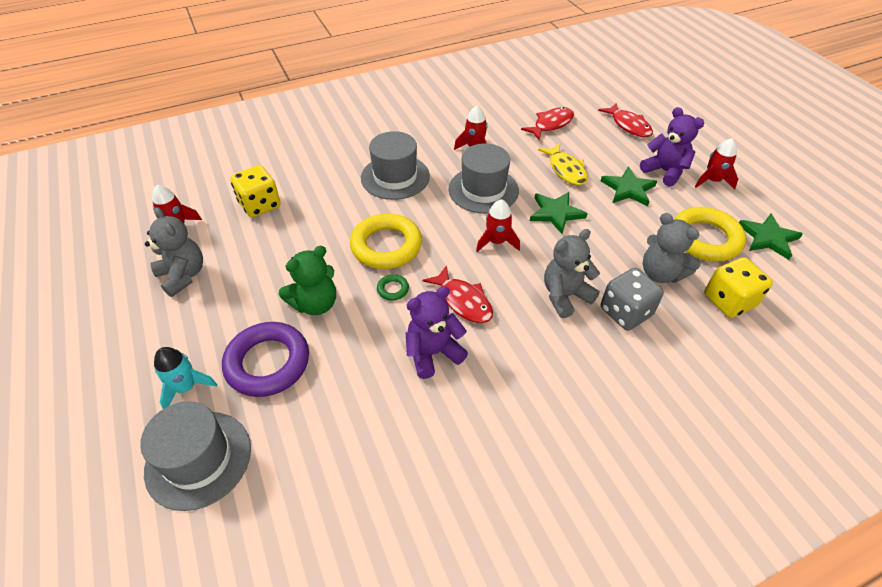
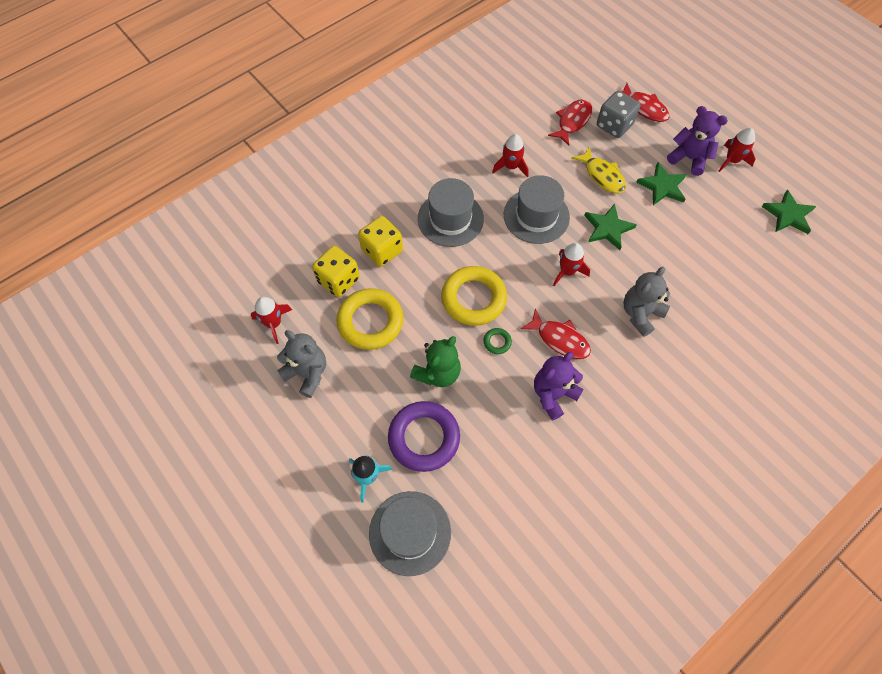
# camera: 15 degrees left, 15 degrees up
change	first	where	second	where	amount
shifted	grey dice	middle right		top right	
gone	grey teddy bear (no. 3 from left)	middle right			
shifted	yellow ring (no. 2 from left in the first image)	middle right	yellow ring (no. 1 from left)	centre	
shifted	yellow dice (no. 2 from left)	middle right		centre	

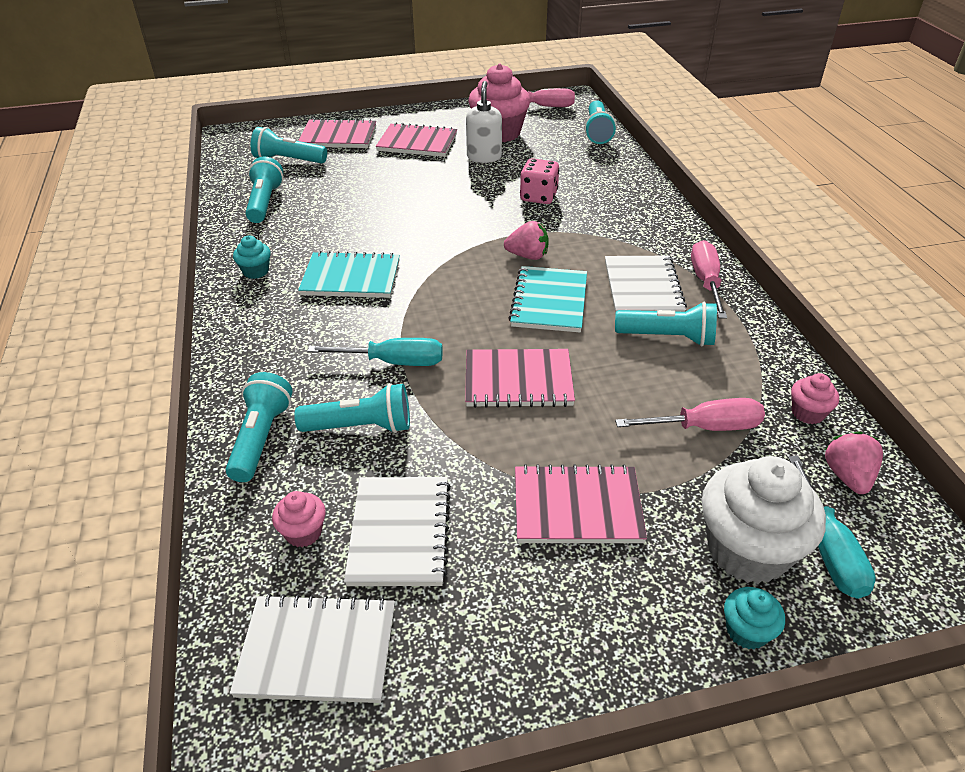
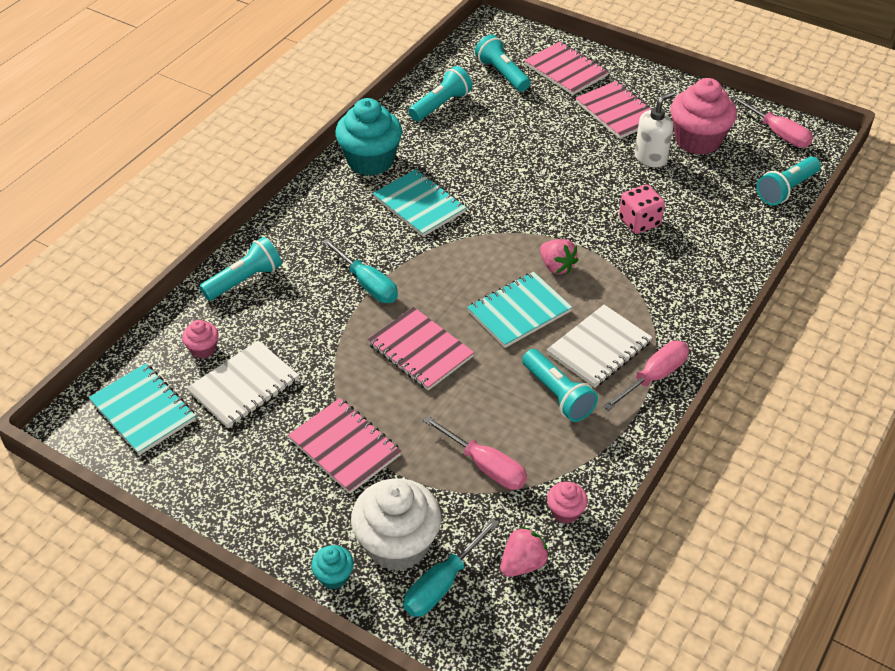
# camera: 45 degrees right, 5 degrees up
change	first	where	second	where	amount
repainted	white notebook (no. 1 from left)	bottom left	turquoise notebook (no. 1 from left)	middle left	
scaled	turquoise cupcake (no. 1 from left in the first image)	top left	turquoise cupcake (no. 2 from left)	top centre	x2.14
gone	turquoise flashlight (no. 4 from left)	centre			

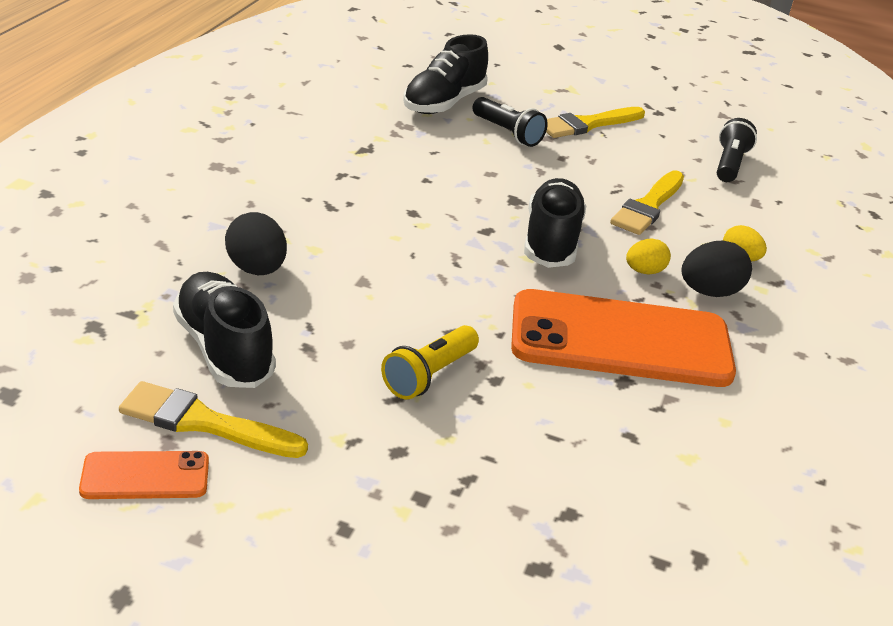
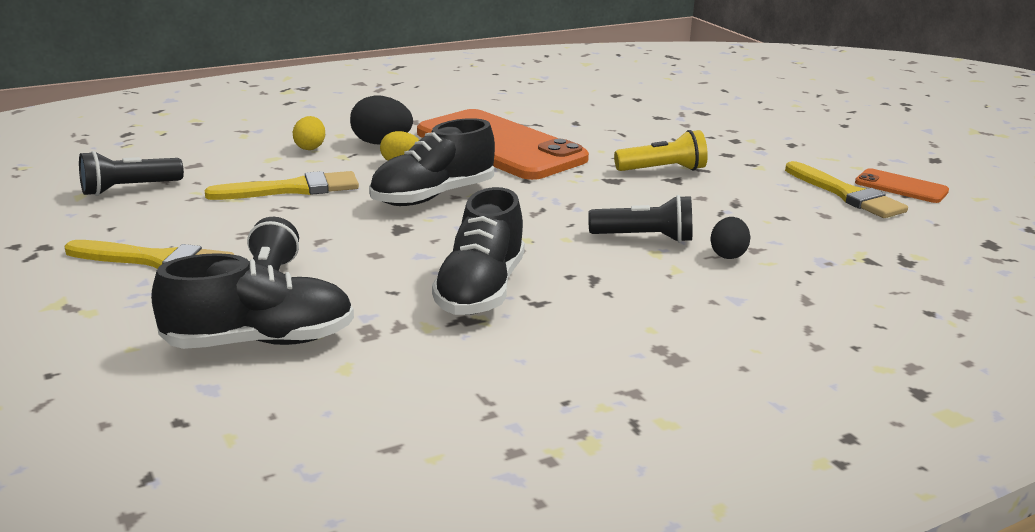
# camera: 135 degrees left, 10 degrees down
change	first	where	second	where	amount
shifted	black shoe (no. 1 from left in the first image)	middle left	black shoe (no. 3 from left)	centre	
scaled	black egg (no. 1 from left in the first image)	middle left	black egg (no. 2 from left)	middle right	x0.65
new			black flashlight (no. 3 from left)	centre	

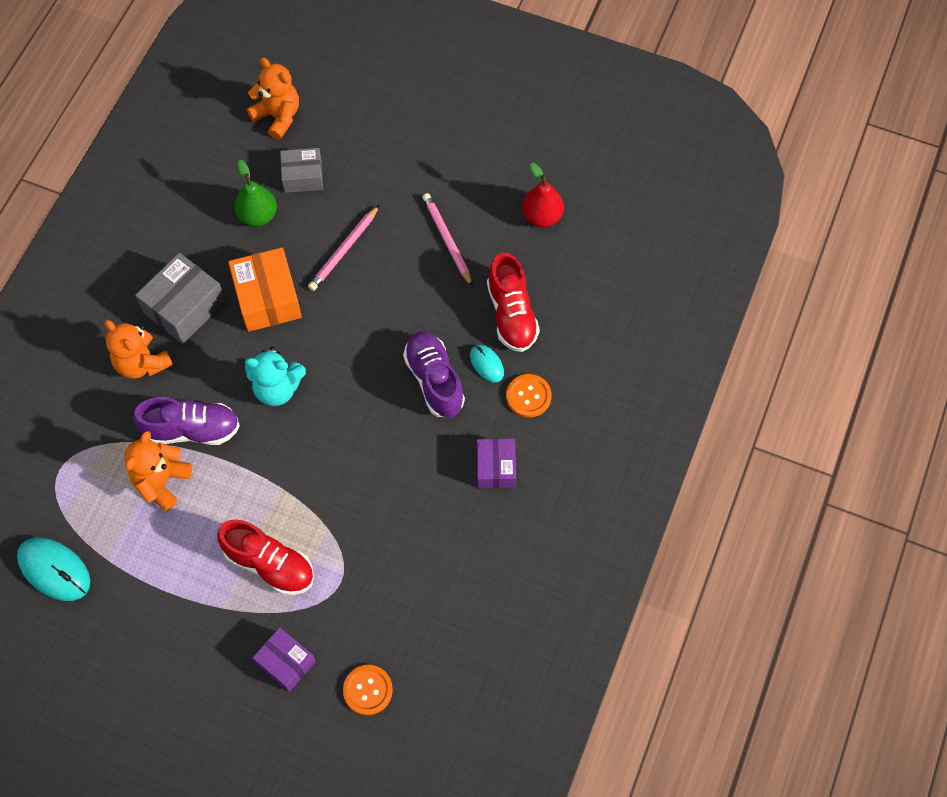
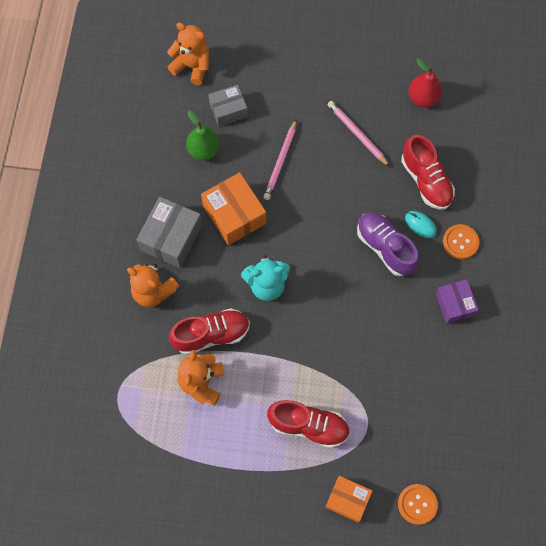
# camera: 15 degrees left, 5 degrees up
change	first	where	second	where	amount
gone	turquoise mouse (no. 1 from left)	bottom left			
repainted	purple shoe (no. 1 from left)	middle left	red shoe (no. 1 from left)	centre	
repainted	purple box (no. 1 from left)	bottom left	orange box (no. 2 from left)	bottom centre	

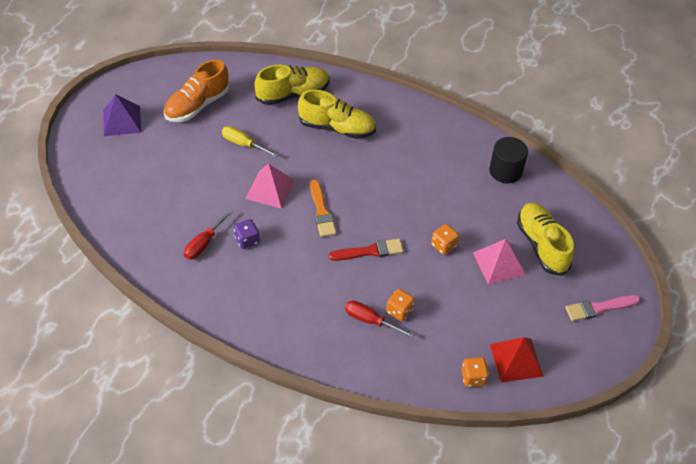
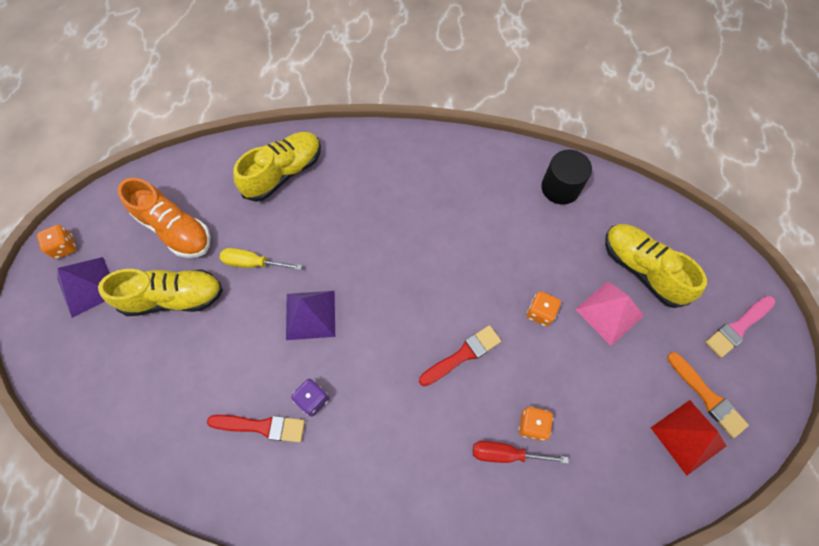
# camera: 20 degrees left, 15 degrees up
change	first	where	second	where	amount
rotated	orange shoe	top left		middle left	75 degrees counterclockwise
swapped	red screwdriver (no. 1 from left)	middle left	red brush (no. 1 from left)	bottom left	
repainted	pink pyramid (no. 1 from left)	centre	purple pyramid (no. 2 from left)	centre	
shifted	yellow shoe (no. 2 from left in the first image)	top centre	yellow shoe (no. 1 from left)	middle left	
shifted	orange brush	centre		bottom right	
shifted	orange dice (no. 3 from left in the first image)	bottom right	orange dice (no. 1 from left)	middle left	

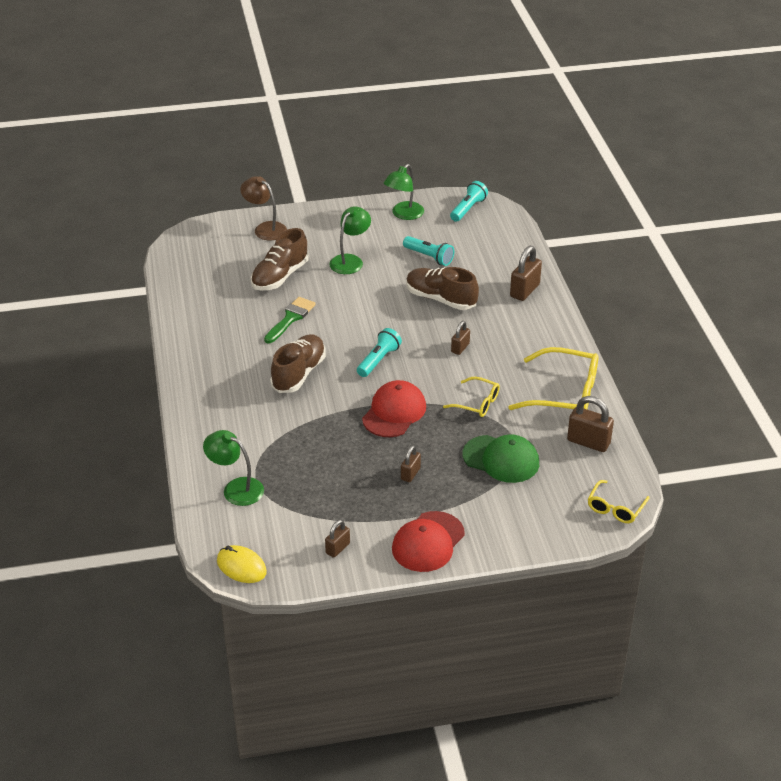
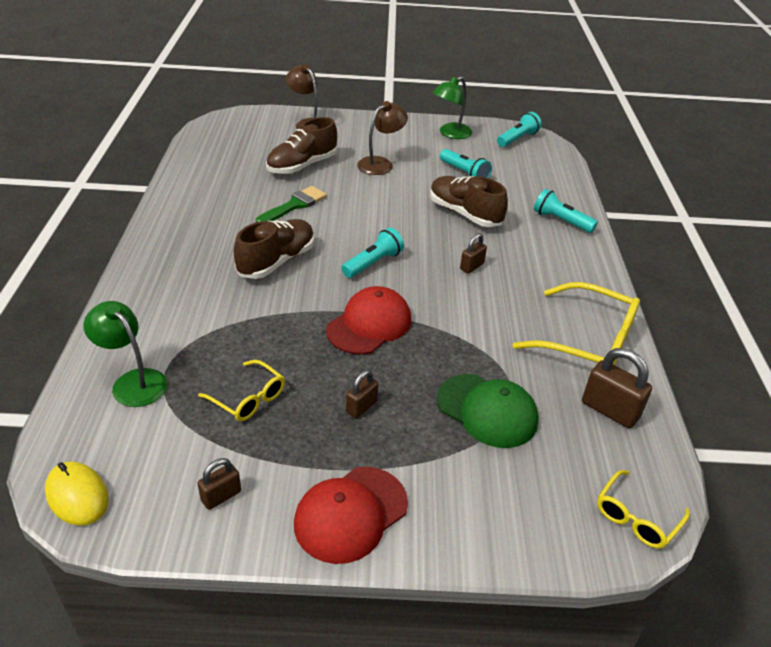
# camera: 10 degrees right, 0 degrees up
change	first	where	second	where	amount
repainted	green lamp (no. 2 from left)	top centre	brown lamp (no. 2 from left)	top centre	
shifted	yellow glasses (no. 1 from left)	centre		middle left	
swapped	brown padlock (no. 4 from left)	middle right	turquoise flashlight (no. 4 from left)	top right	

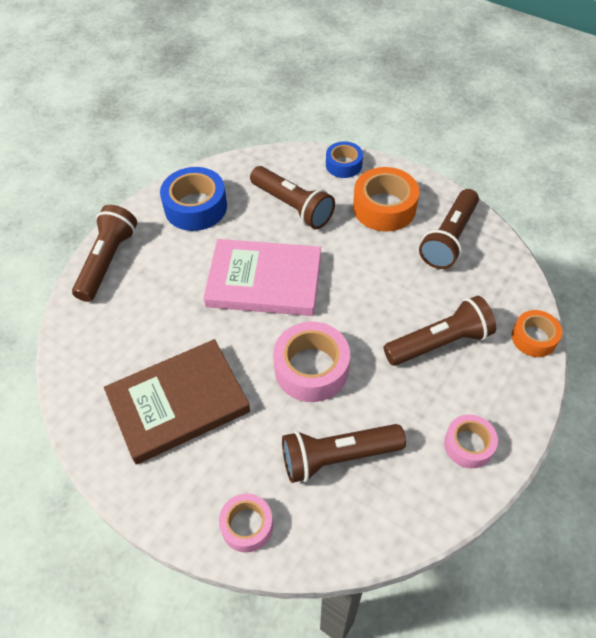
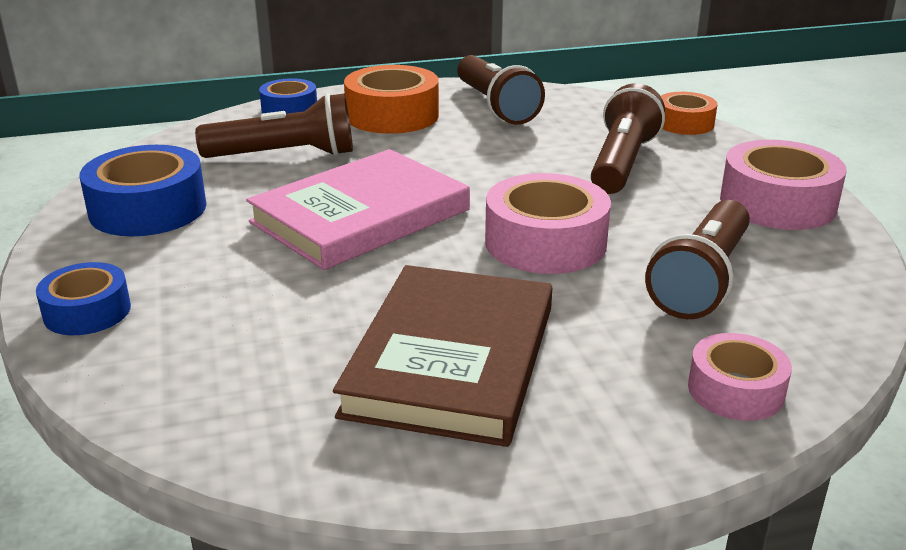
# camera: 50 degrees left, 25 degrees down
change	first	where	second	where	amount
swapped	brown flashlight (no. 1 from left)	middle left	blue tape (no. 1 from left)	middle left	
scaled	pink tape (no. 3 from left)	bottom right		middle right	x1.64

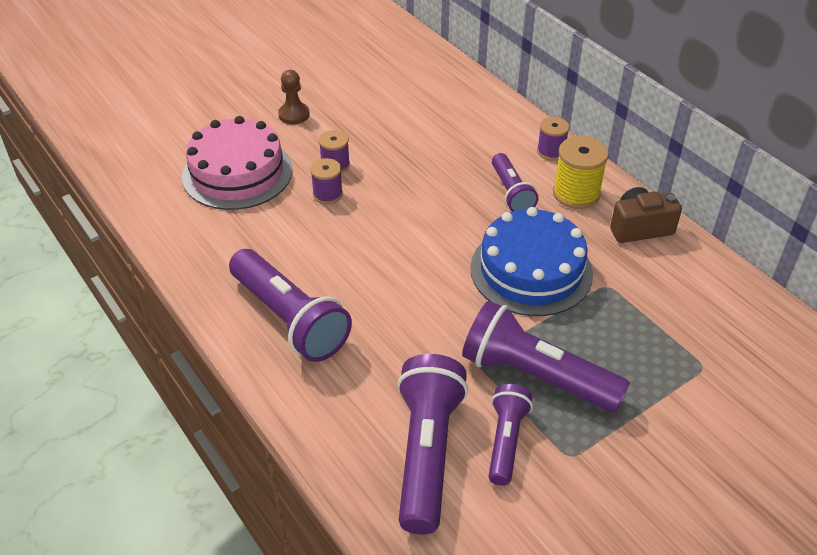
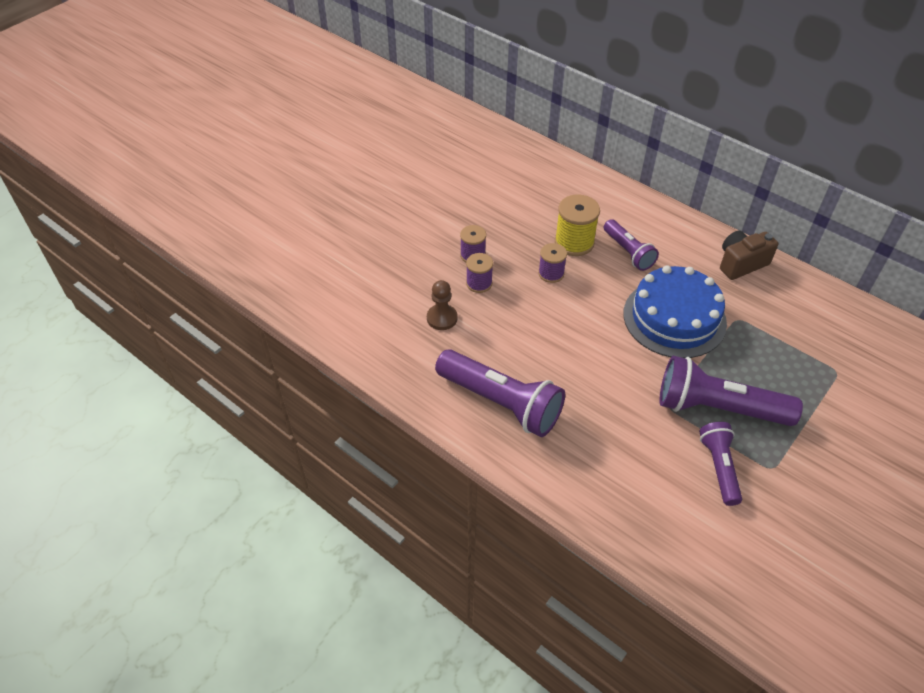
# camera: 15 degrees left, 5 degrees up
change	first	where	second	where	amount
gone	pink cake	top left			
shifted	brown pawn	top centre		centre	
gone	purple flashlight (no. 2 from left)	bottom centre			
shifted	purple spool (no. 3 from left)	top right		centre	
shifted	yellow spool	top right		top centre	

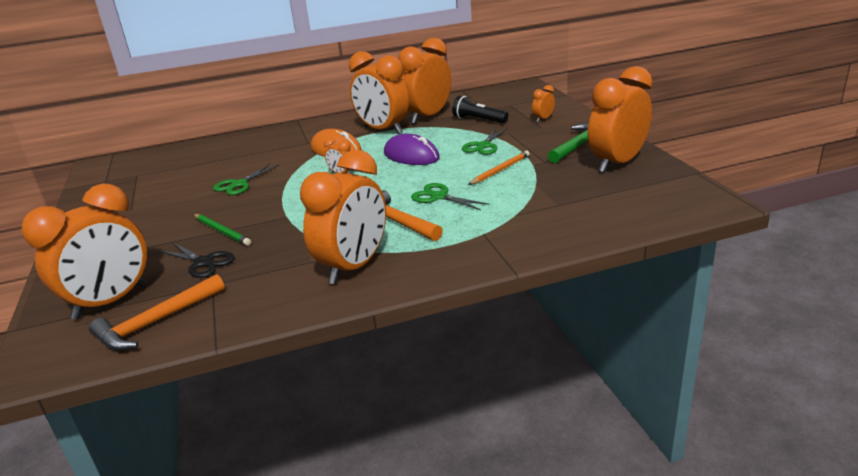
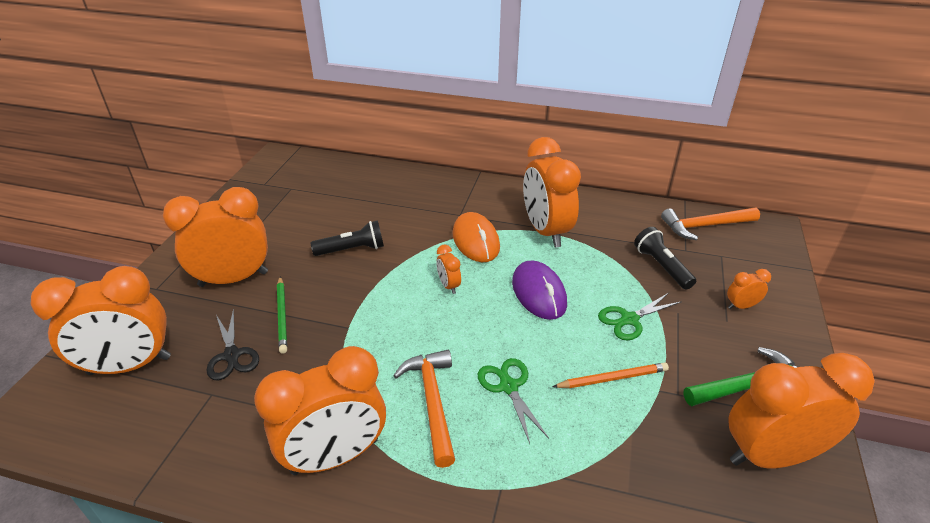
# camera: 30 degrees right, 10 degrees up
change	first	where	second	where	amount
shifted	orange hammer (no. 1 from left in the first image)	middle left	orange hammer (no. 2 from left)	middle right	
swapped	green scissors (no. 1 from left)	middle left	black flashlight (no. 1 from left)	centre	
shifted	orange clock (no. 5 from left in the first image)	top centre	orange clock (no. 2 from left)	middle left	

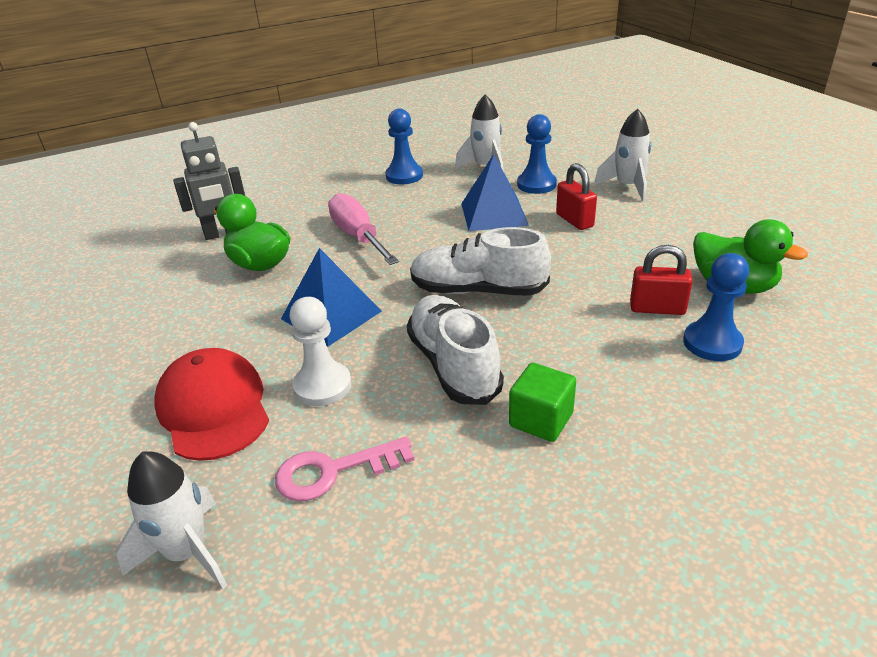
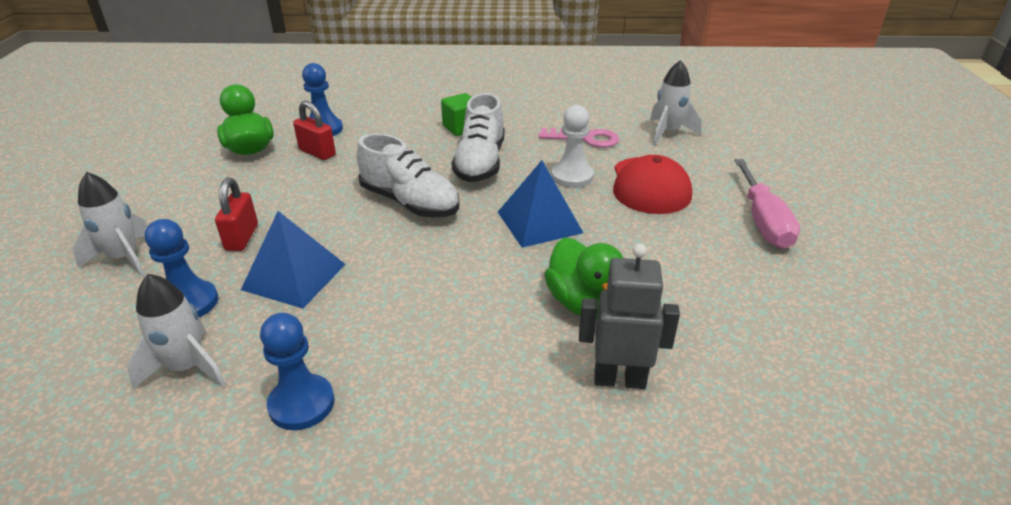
# camera: 155 degrees left, 0 degrees up
change	first	where	second	where	amount
shifted	pink screwdriver	centre		middle right	

